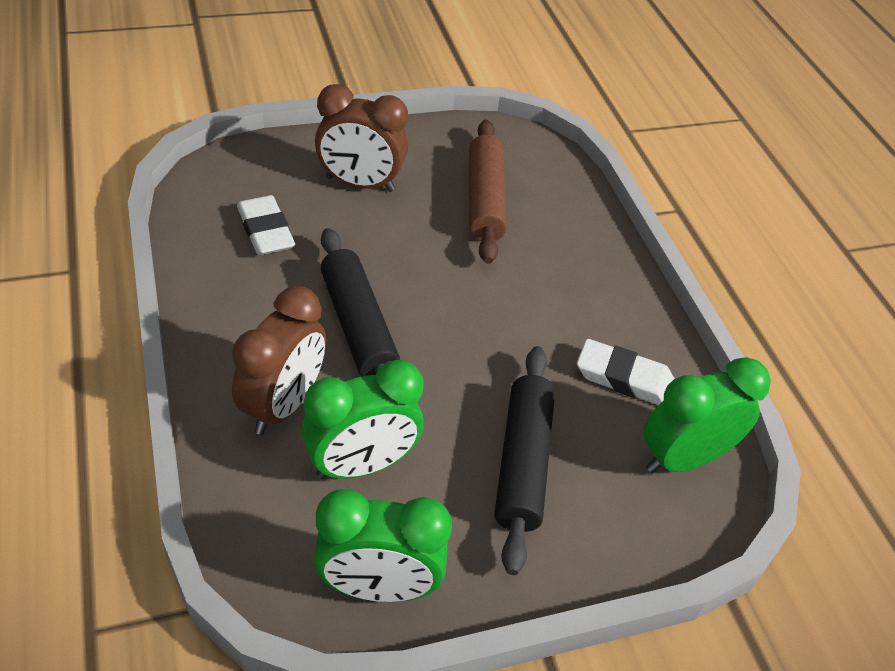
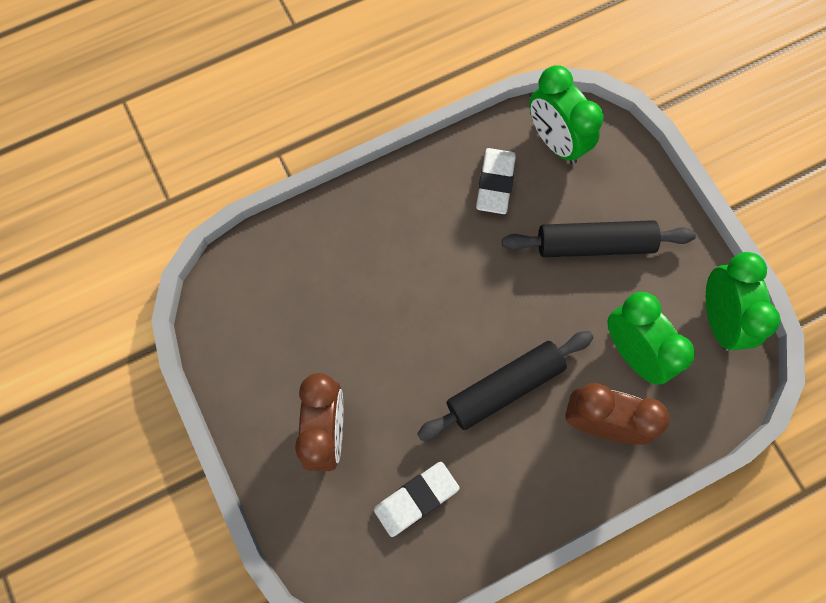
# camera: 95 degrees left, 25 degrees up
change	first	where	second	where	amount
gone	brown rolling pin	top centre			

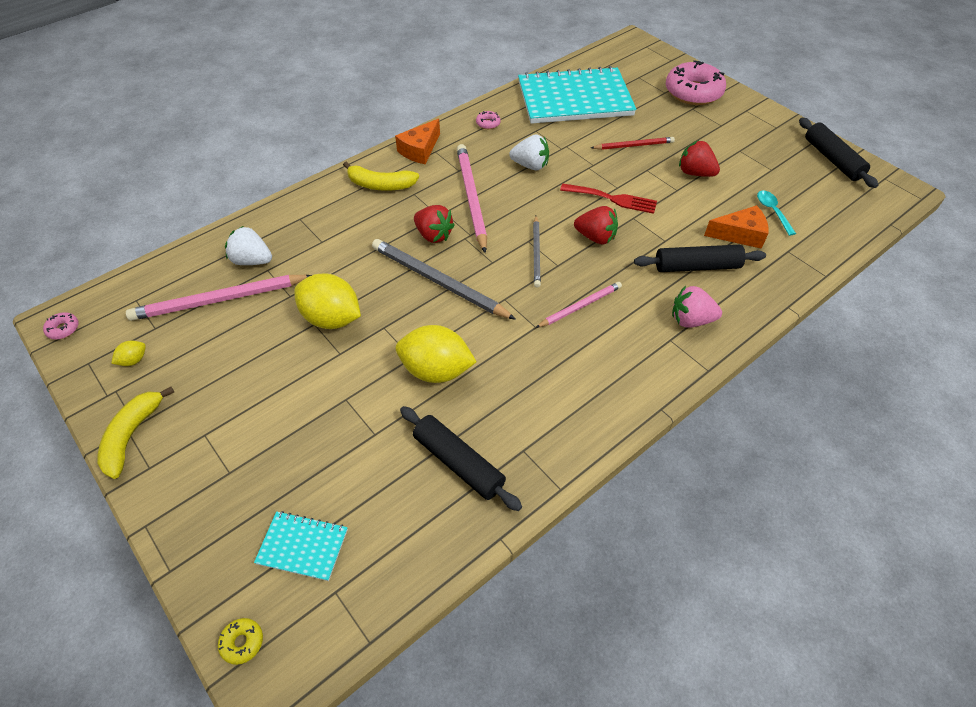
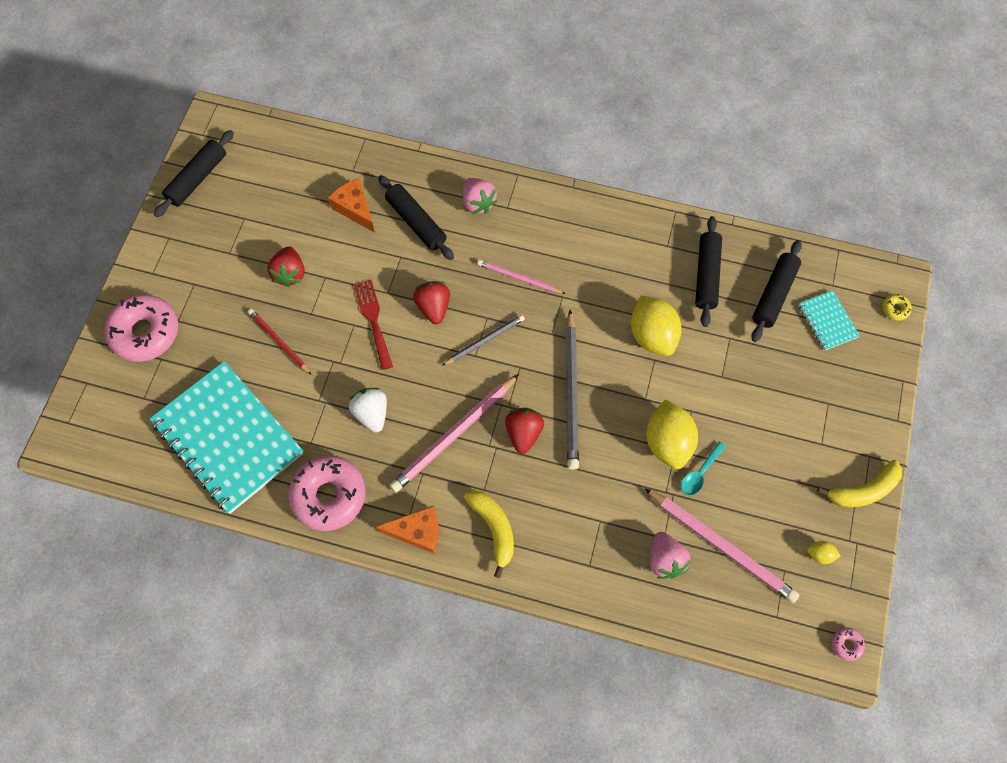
# camera: 125 degrees left, 15 degrees up
change	first	where	second	where	amount
repainted	white strawberry (no. 1 from left)	middle left	pink strawberry (no. 2 from left)	bottom centre	
scaled	pink donut (no. 2 from left)	top centre		middle left	x2.49
shifted	turquoise spoon	top right		middle right	
new			black rolling pin (no. 4 from left)	middle right	

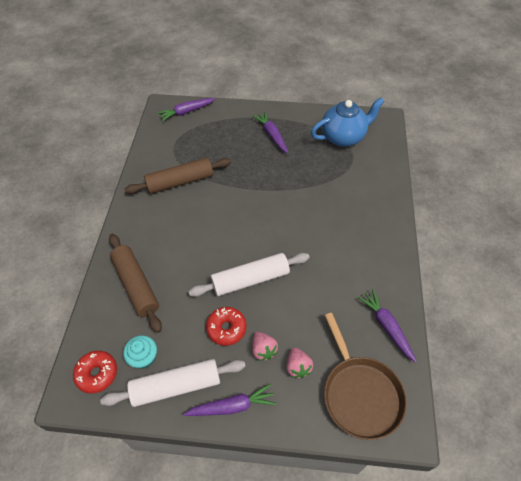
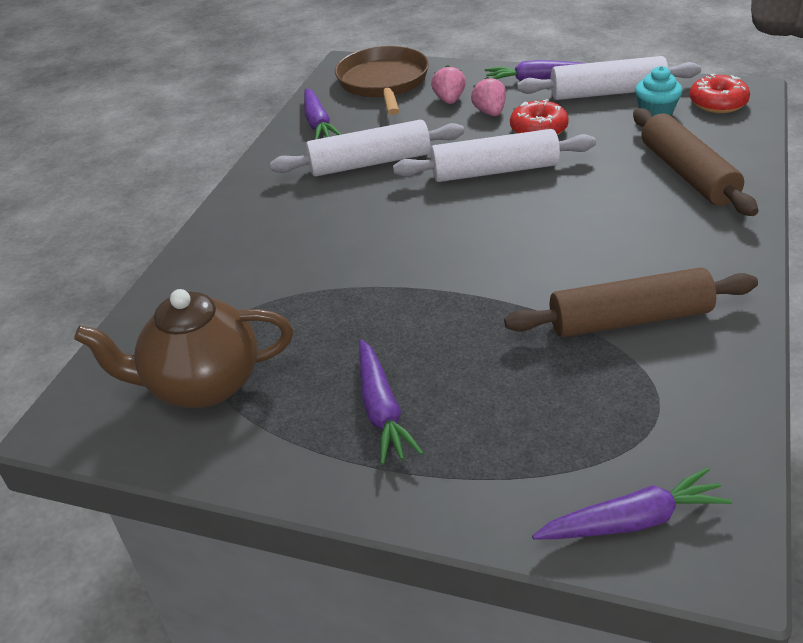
# camera: 165 degrees left, 15 degrees down
change	first	where	second	where	amount
repainted	blue teapot	top right	brown teapot	middle left	
new			white rolling pin (no. 1 from left)	top centre	

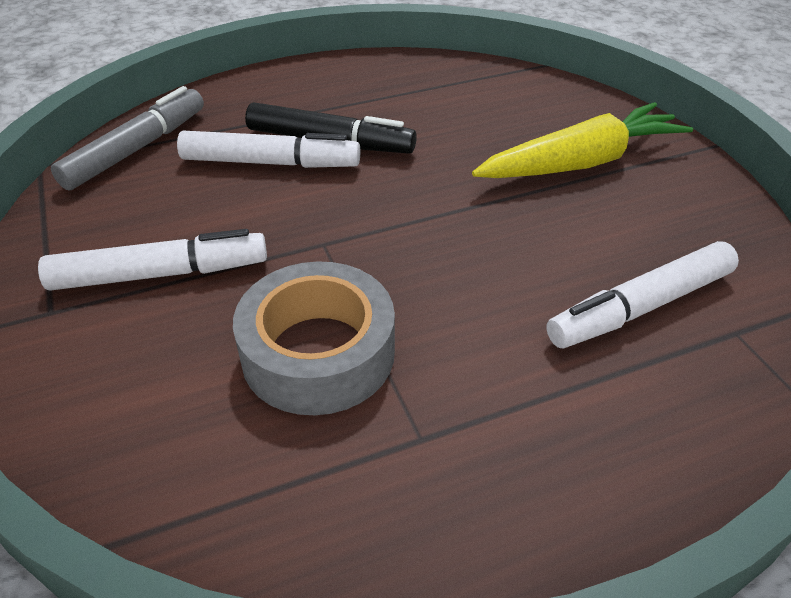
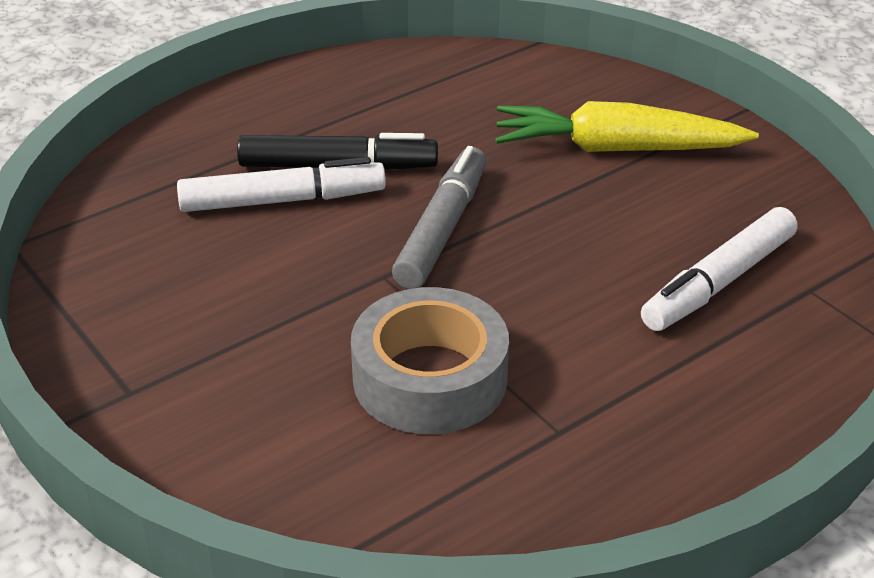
# camera: 15 degrees left, 5 degrees down
change	first	where	second	where	amount
gone	white marker (no. 1 from left)	middle left			
shifted	grey marker	top left		centre	
rotated	yellow carrot	top right		top right	135 degrees counterclockwise

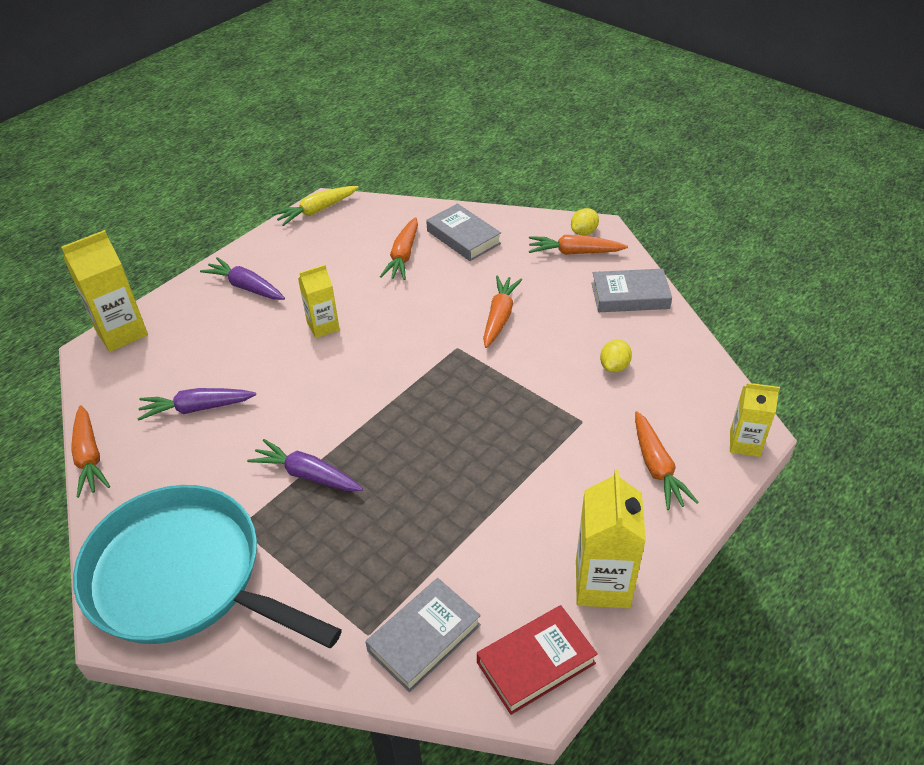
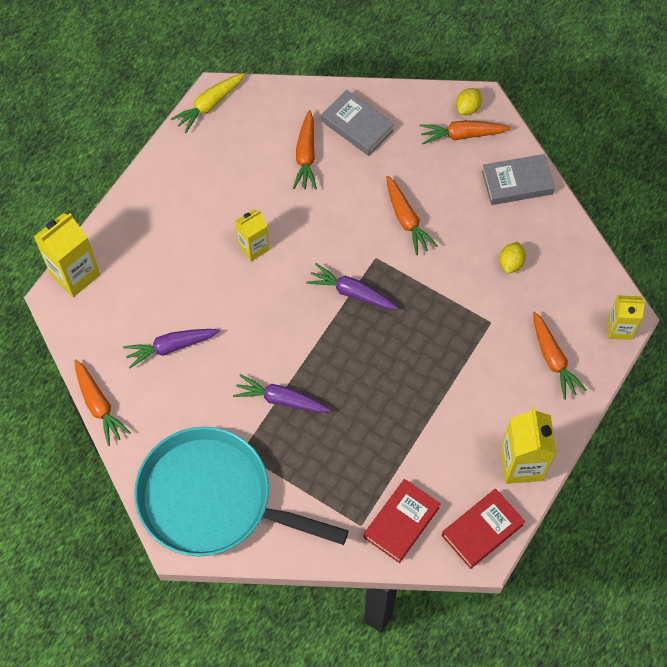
# camera: 10 degrees left, 20 degrees up
change	first	where	second	where	amount
shifted	purple carrot (no. 2 from left in the first image)	middle left	purple carrot (no. 3 from left)	centre	
repainted	grey book (no. 1 from left)	bottom centre	red book (no. 1 from left)	bottom centre	
rotated	orange carrot (no. 3 from left)	centre		top centre	150 degrees clockwise

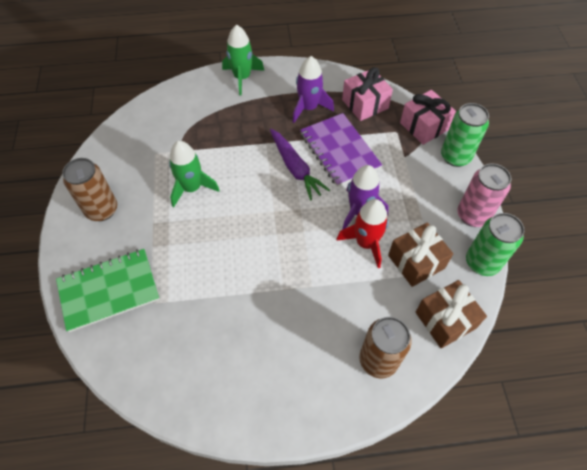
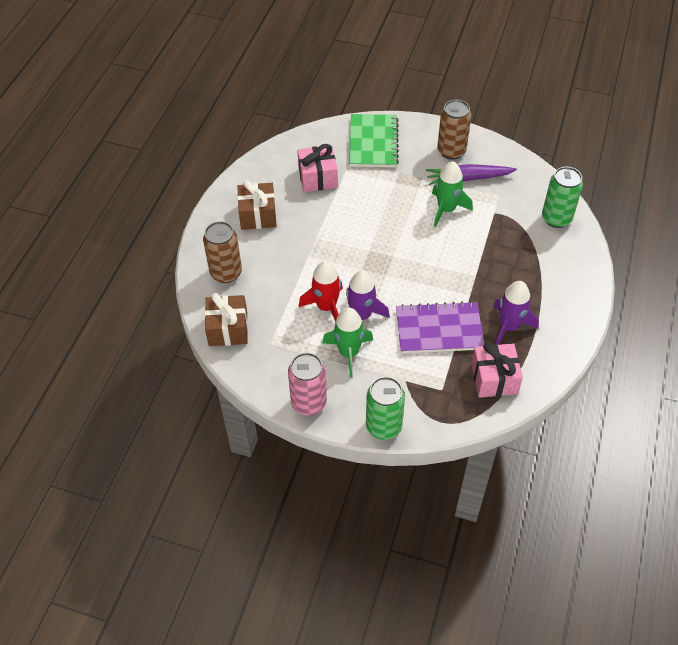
# camera: 115 degrees right, 5 degrees down
change	first	where	second	where	amount
shifted	green rocket (no. 2 from left in the first image)	top centre	green rocket (no. 1 from left)	centre	
shifted	purple carrot	centre		top right	
shifted	brown gift (no. 1 from left in the first image)	middle right	brown gift (no. 2 from left)	top centre	
shifted	pink gift (no. 2 from left in the first image)	top right	pink gift (no. 1 from left)	top centre	
shifted	green can (no. 2 from left)	middle right		top right	

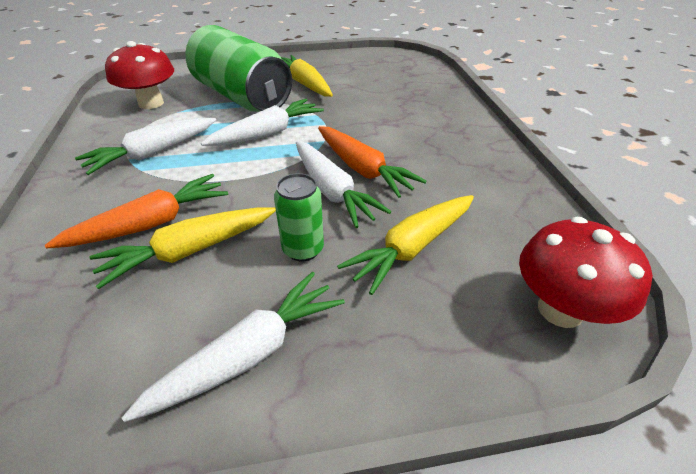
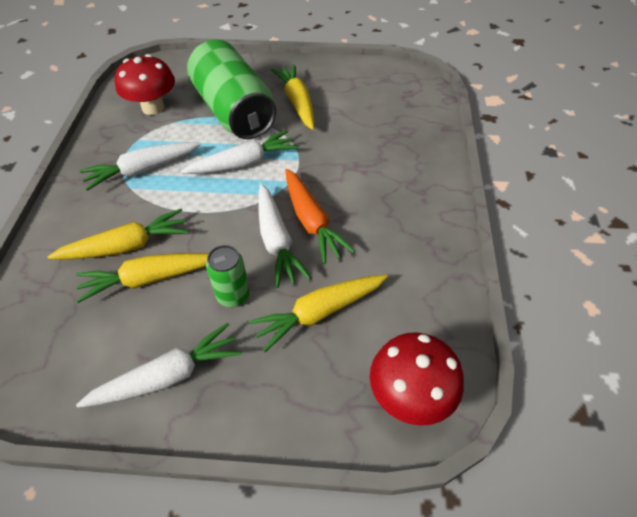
# camera: 15 degrees right, 10 degrees up
change	first	where	second	where	amount
repainted	orange carrot (no. 1 from left)	middle left	yellow carrot (no. 1 from left)	middle left	

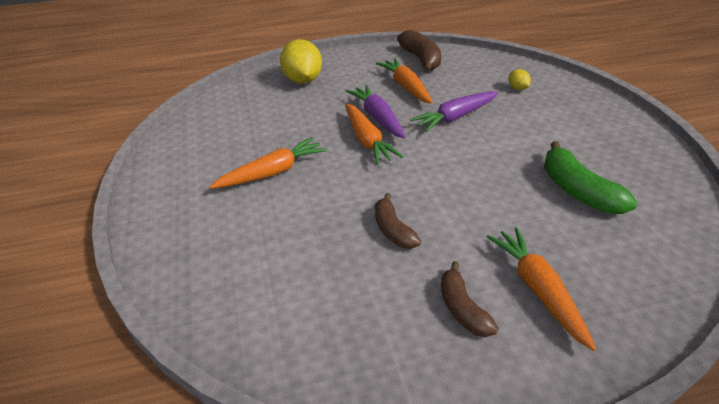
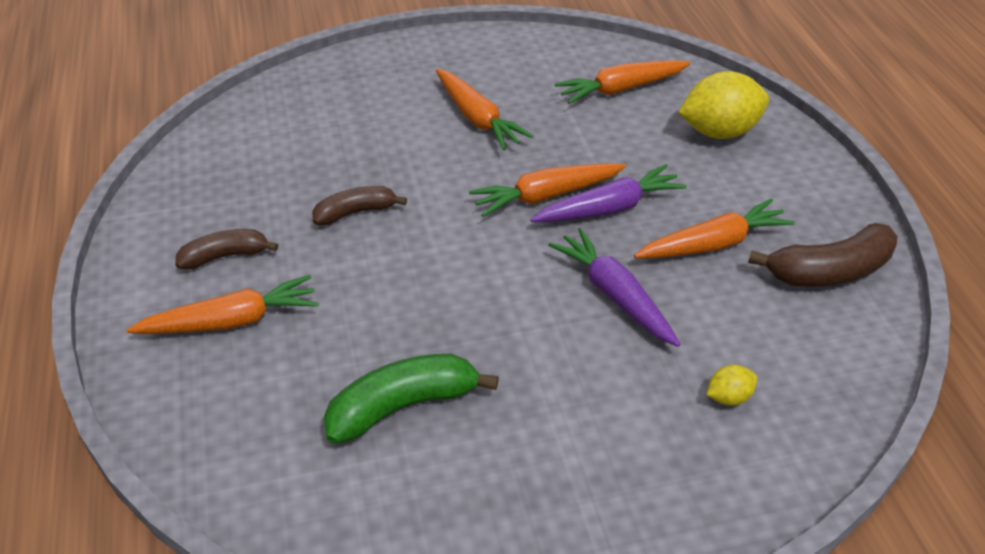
# camera: 90 degrees right, 5 degrees up
change	first	where	second	where	amount
new			orange carrot (no. 4 from left)	top centre	

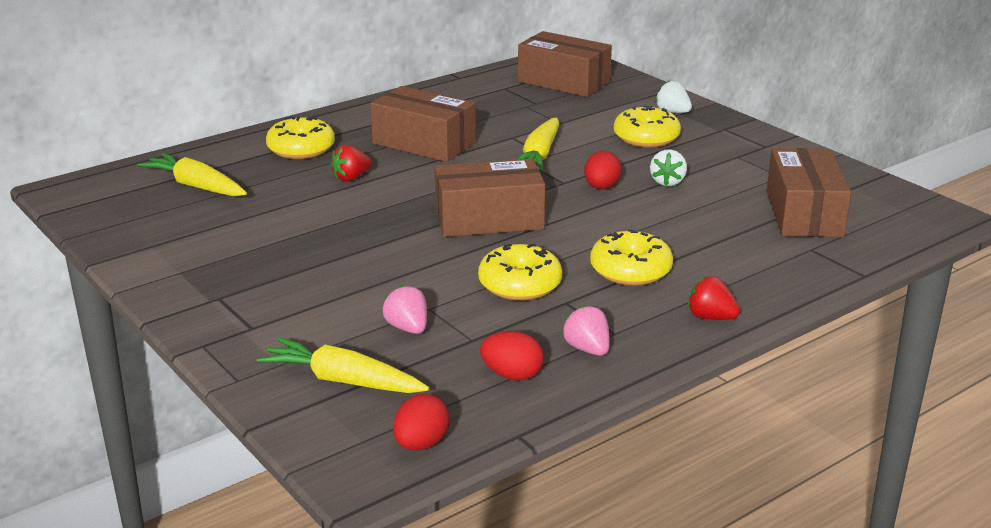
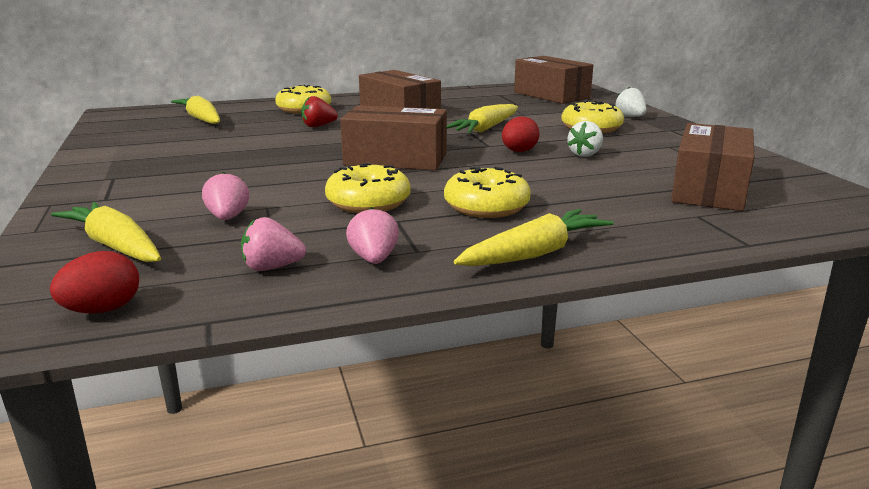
# camera: 20 degrees right, 5 degrees down
change	first	where	second	where	amount
swapped	red egg (no. 2 from left)	bottom centre	pink strawberry (no. 2 from left)	middle left	
swapped	red strawberry (no. 2 from left)	middle right	yellow carrot (no. 4 from left)	centre	

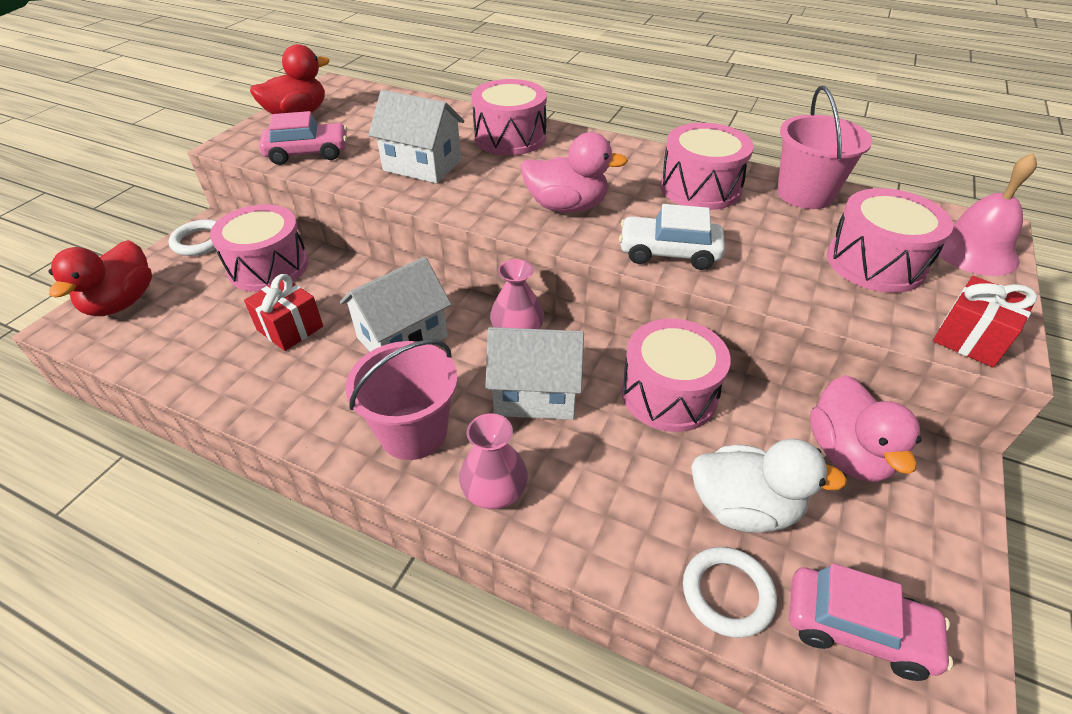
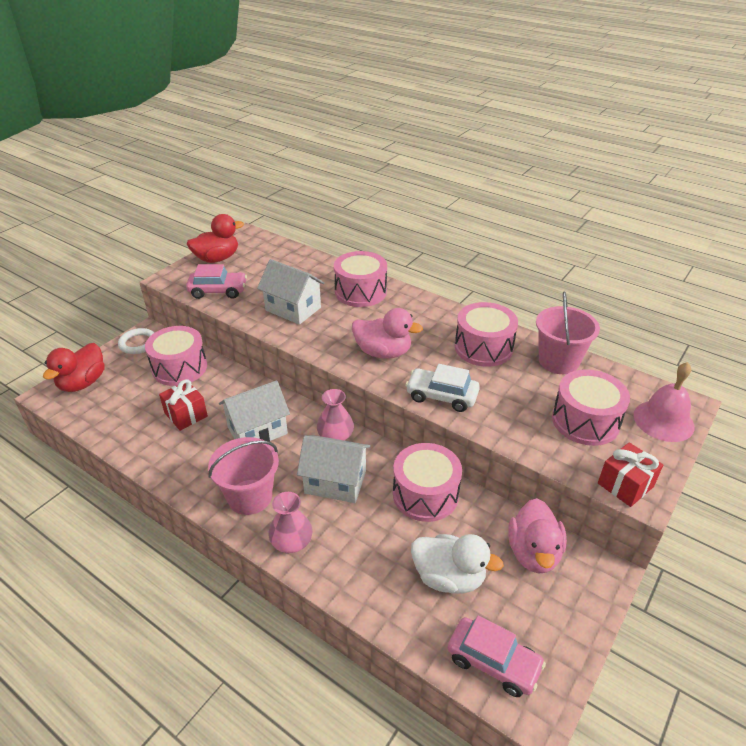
# camera: 10 degrees right, 5 degrees down
change	first	where	second	where	amount
gone	white ring (no. 2 from left)	bottom right			

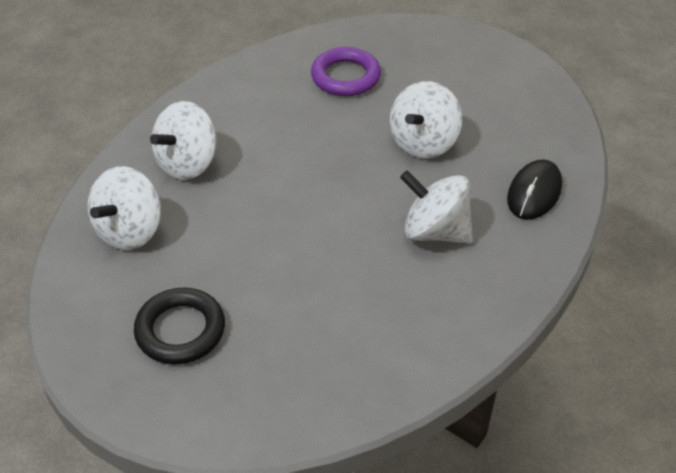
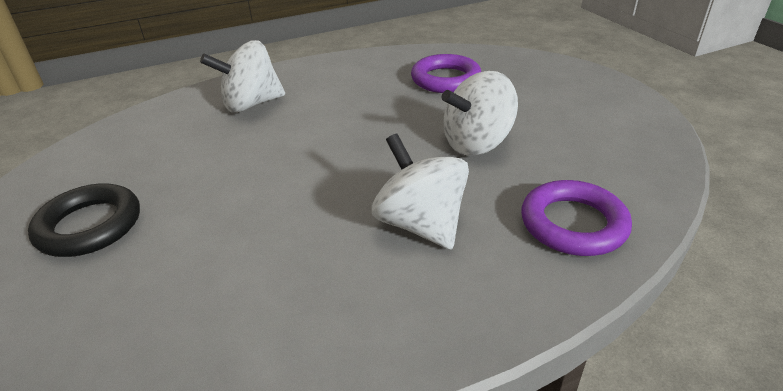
# camera: 30 degrees right, 10 degrees down
change	first	where	second	where	amount
gone	white spinning top (no. 1 from left)	middle left			
swapped	black mouse	middle right	purple ring (no. 2 from left)	middle right	

